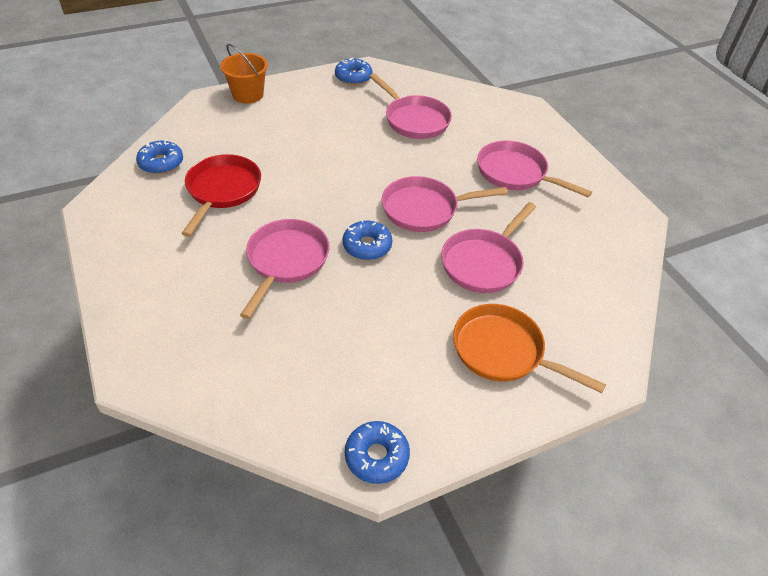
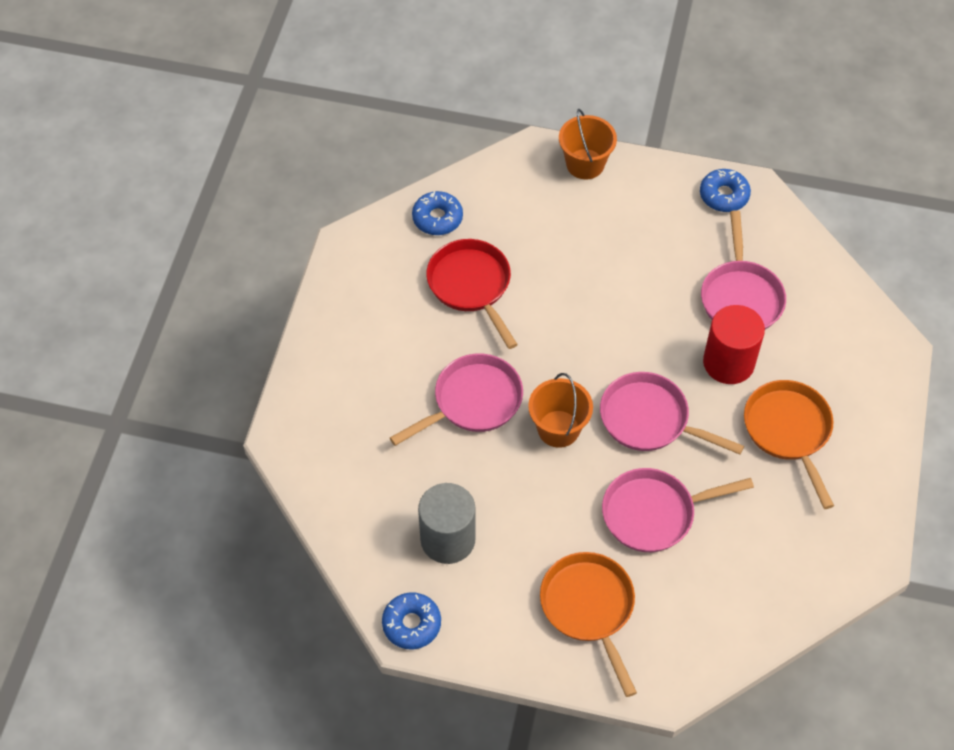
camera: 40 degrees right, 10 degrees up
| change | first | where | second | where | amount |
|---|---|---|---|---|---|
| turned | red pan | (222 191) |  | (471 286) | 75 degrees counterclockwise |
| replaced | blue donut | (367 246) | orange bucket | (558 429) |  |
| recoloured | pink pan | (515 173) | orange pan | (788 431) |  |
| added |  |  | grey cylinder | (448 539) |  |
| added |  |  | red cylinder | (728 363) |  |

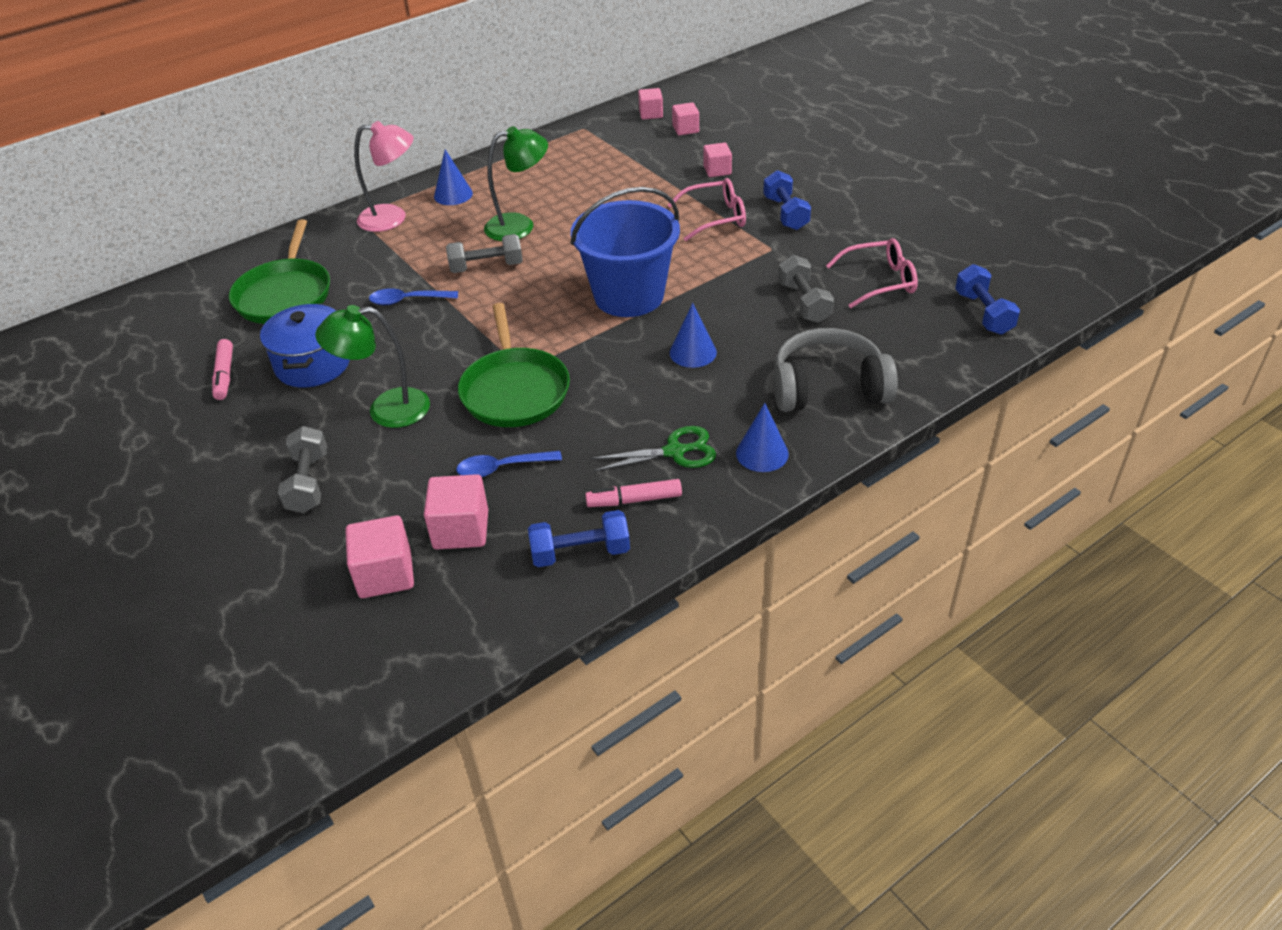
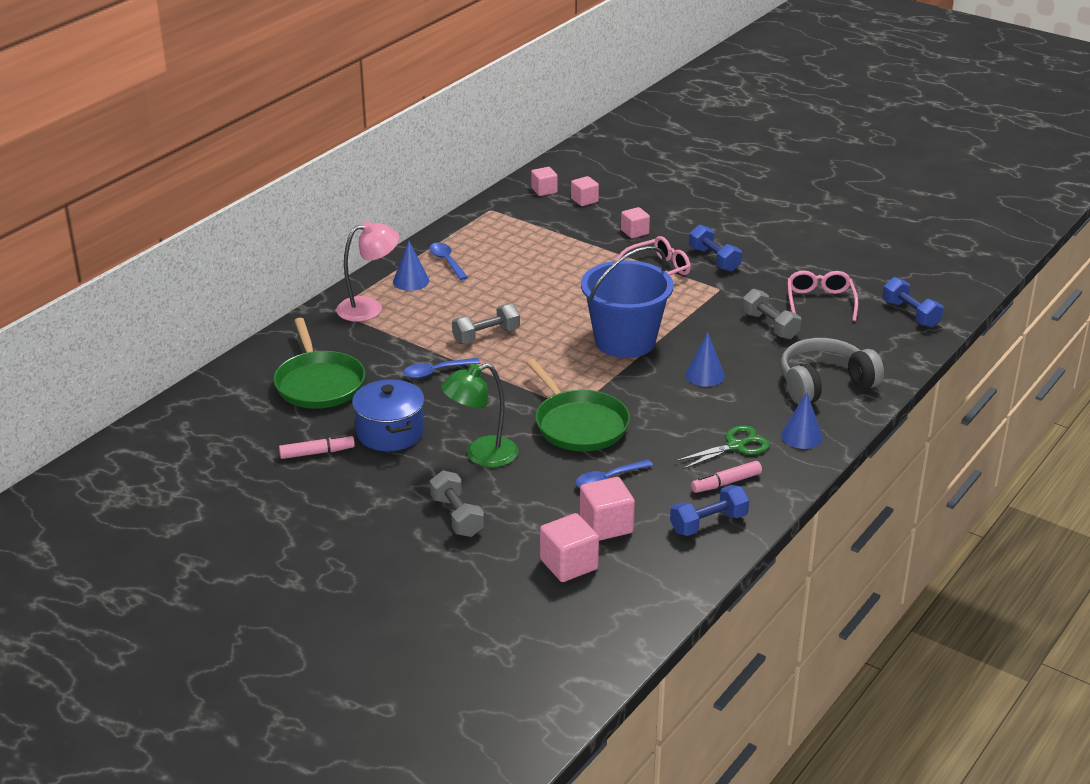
camera: 20 degrees left, 10 degrees down
| change | first | where | second | where | amount |
|---|---|---|---|---|---|
| turned | pink marker | (225 375) |  | (317 453) | 75 degrees counterclockwise |
| removed | green lamp | (520 226) |  |  |  |
| turned | pink glasses | (880 281) |  | (820 302) | 60 degrees counterclockwise |
| added |  |  | blue spoon | (446 261) |  |

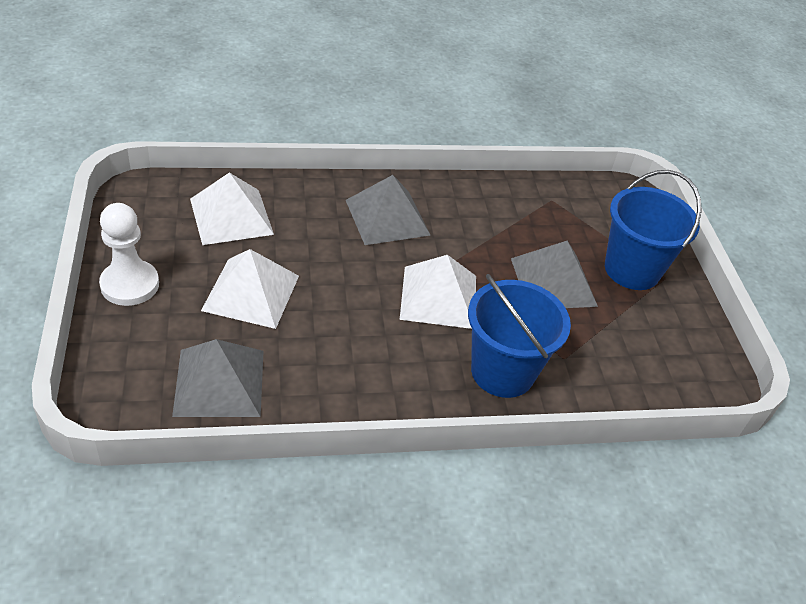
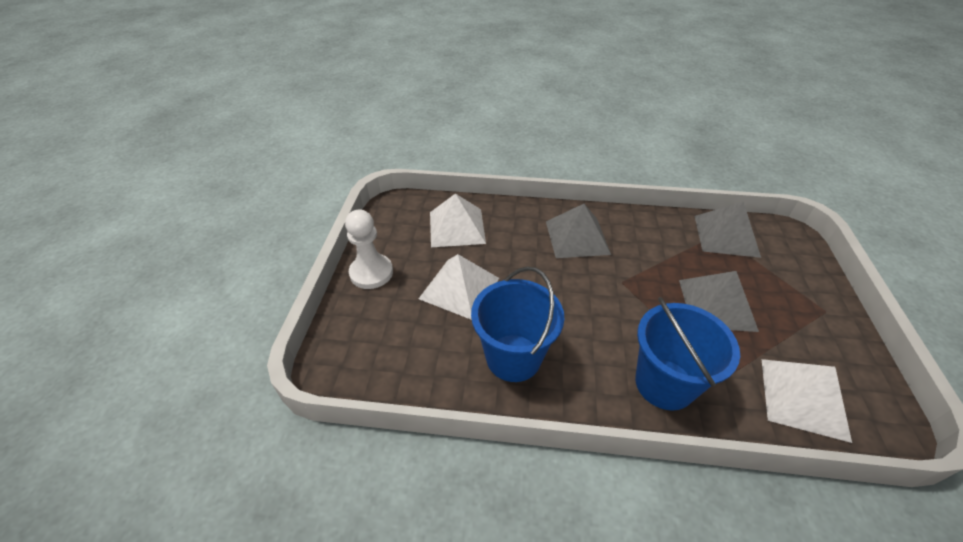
camera: 20 degrees right, 0 degrees up
| change | first | where | second | where | amount |
|---|---|---|---|---|---|
| moved | grey pyramid | (219 382) |  | (726 235) |  |
| moved | white pyramid | (439 297) |  | (804 398) |  |
| moved | blue bucket | (632 270) |  | (513 357) |  |

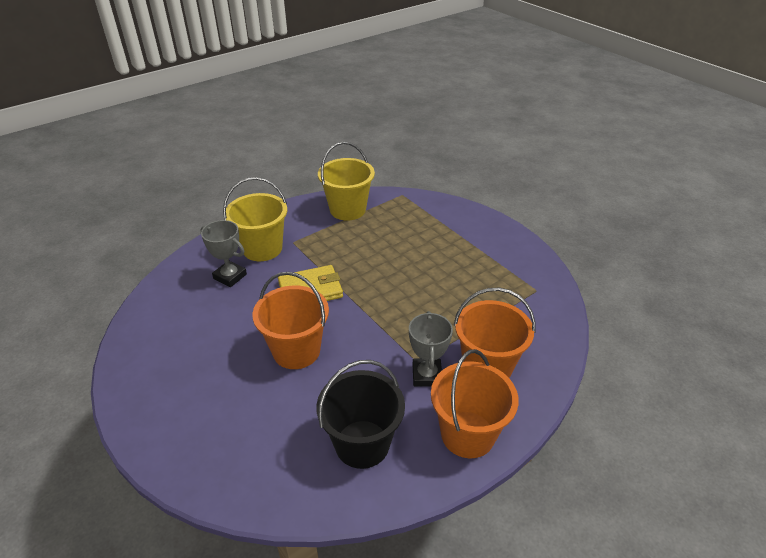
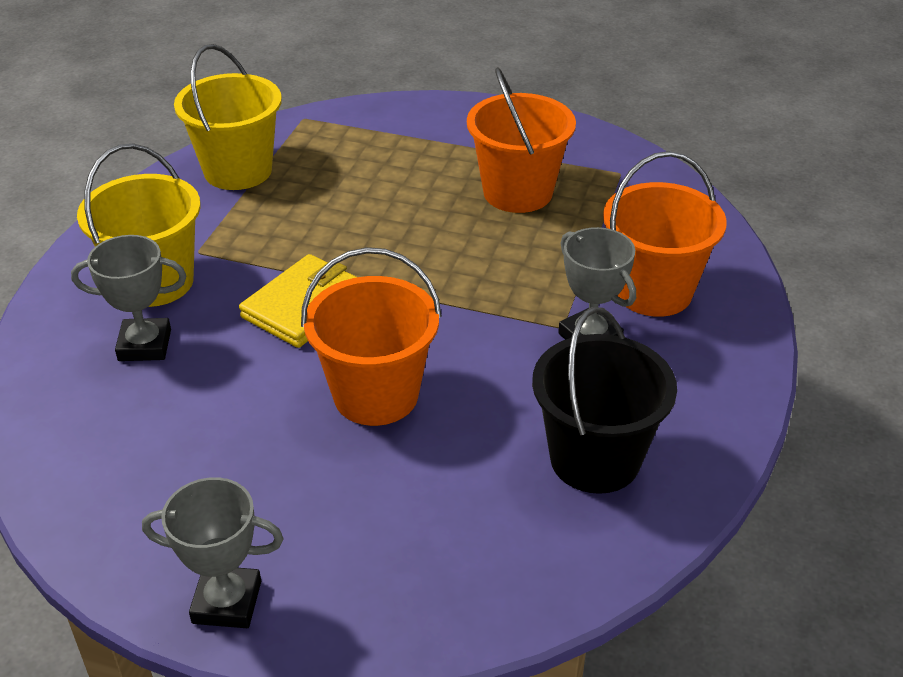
camera: 35 degrees left, 0 degrees up
| change | first | where | second | where | amount |
|---|---|---|---|---|---|
| moved | orange bucket | (467 434) |  | (517 192) |  |
| added |  |  | grey trophy | (227 602) |  |

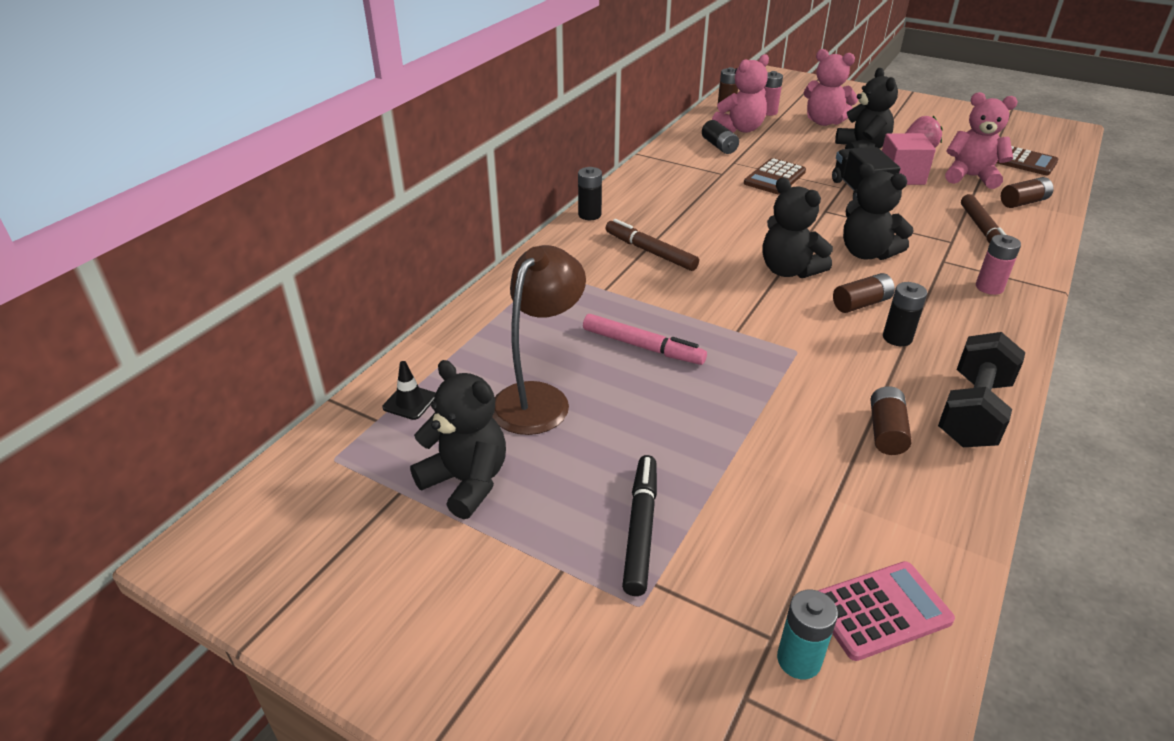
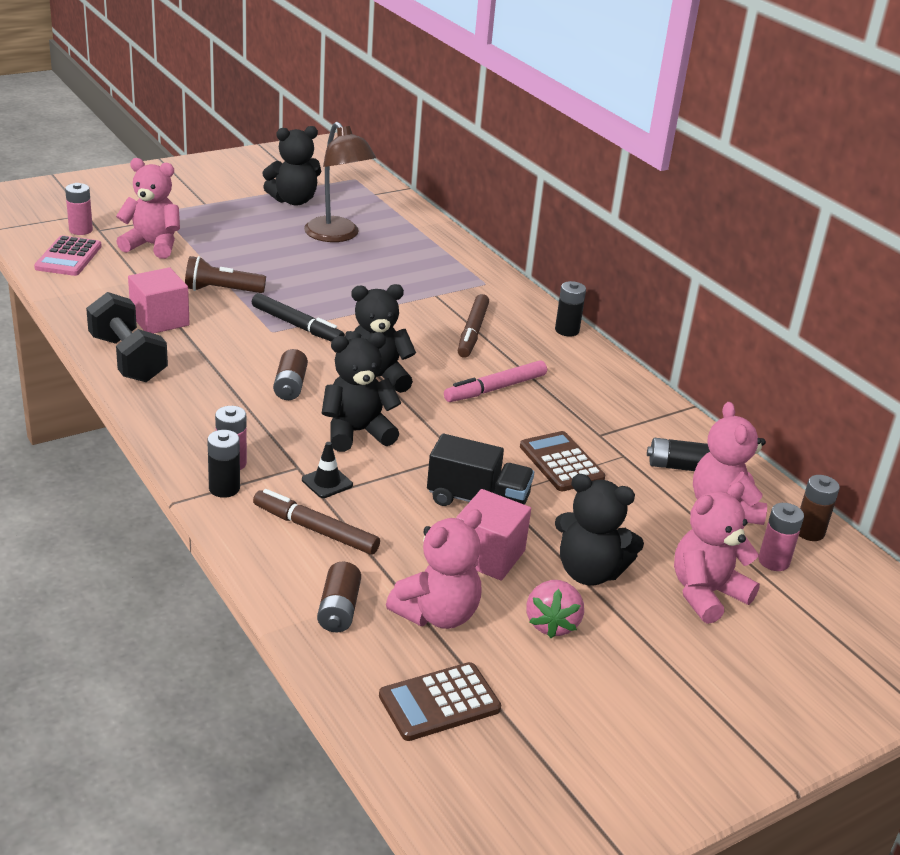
camera: 115 degrees right, 5 degrees down
| change | first | where | second | where | amount |
|---|---|---|---|---|---|
| moved | black traffic cone | (410 402) |  | (327 482) |  |
| moved | pink marker | (642 346) |  | (495 389) |  |
| turned | brown marker | (650 252) |  | (472 332) | 120 degrees clockwise |
| moved | black marker | (640 529) |  | (297 325) |  |
| recoloured | turquoise battery | (799 660) | pink battery | (80 230) |  |
| replaced | brown battery | (886 431) | pink cube | (159 320) |  |
| moved | black battery | (897 338) |  | (224 488) |  |
| added |  |  | pink teddy bear | (152 245) |  |
| added |  |  | brown flashlight | (221 290) |  |

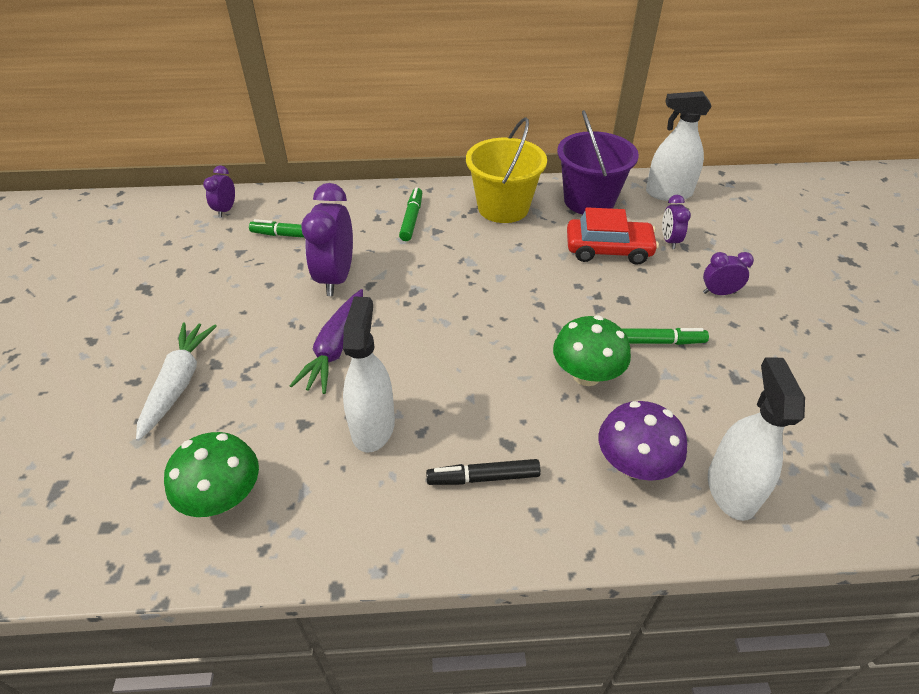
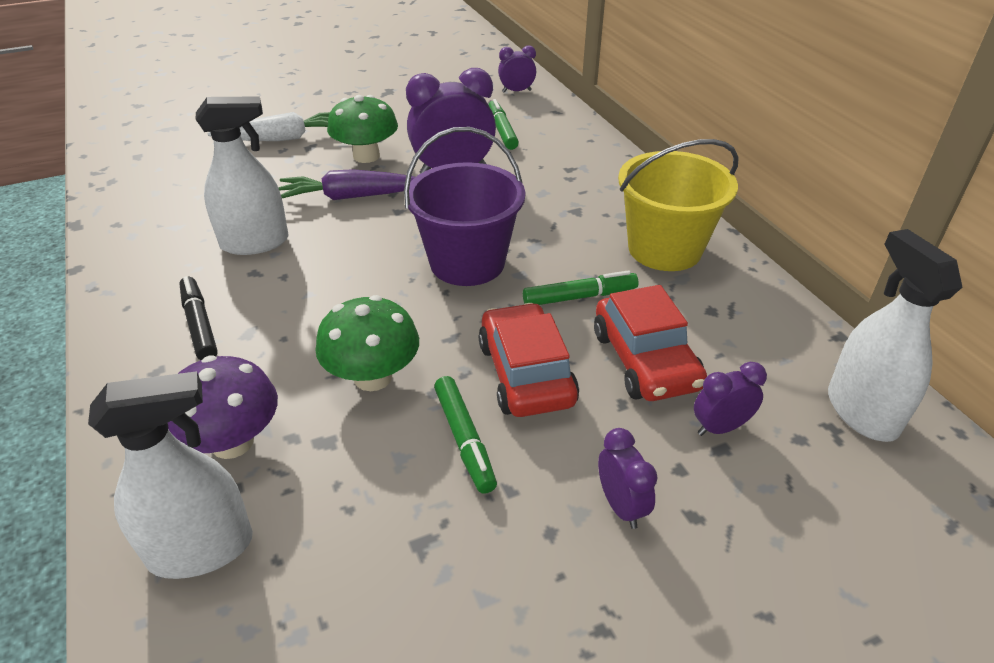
camera: 70 degrees right, 5 degrees down
| change | first | where | second | where | amount |
|---|---|---|---|---|---|
| moved | green mushroom | (223 497) |  | (366 156) |  |
| moved | green marker | (412 219) |  | (579 297) |  |
| moved | purple bucket | (589 200) |  | (467 263) |  |
| added |  |  | red car | (526 373) |  |

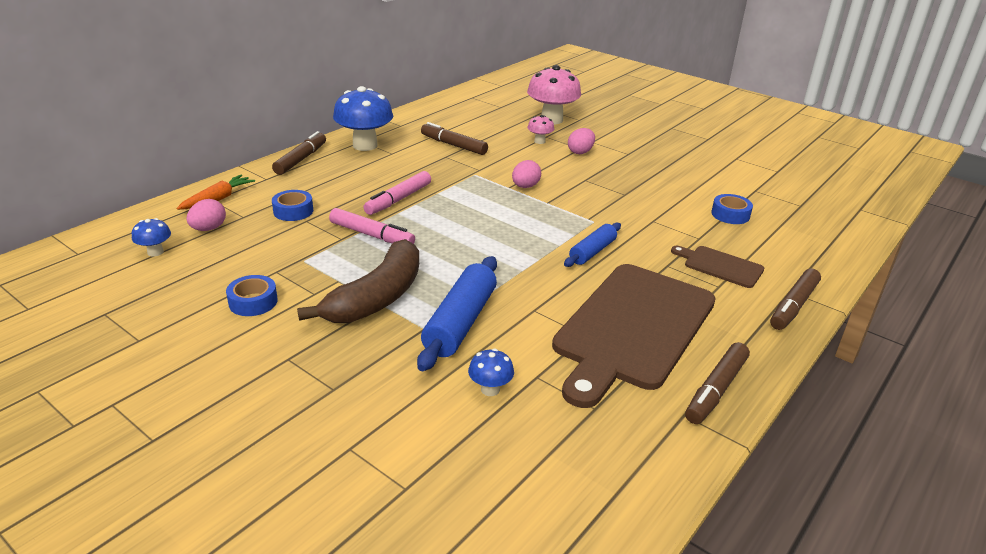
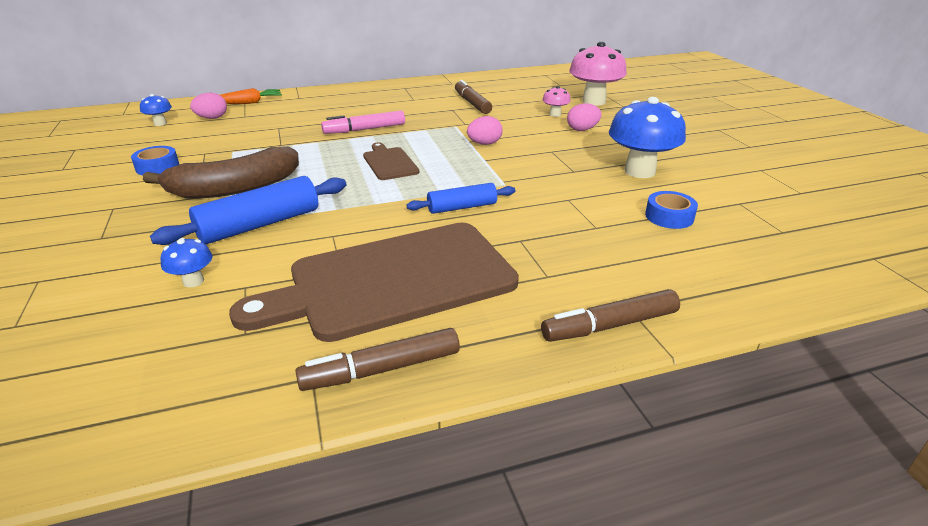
camera: 35 degrees right, 0 degrees up
| change | first | where | second | where | amount |
|---|---|---|---|---|---|
| removed | brown marker | (301 159) |  |  |  |
| removed | blue tape | (293 211) |  |  |  |
| removed | pink marker | (372 235) |  |  |  |
| moved | blue mushroom | (365 145) |  | (639 171) |  |
| moved | brown cutting board | (720 266) |  | (389 163) |  |

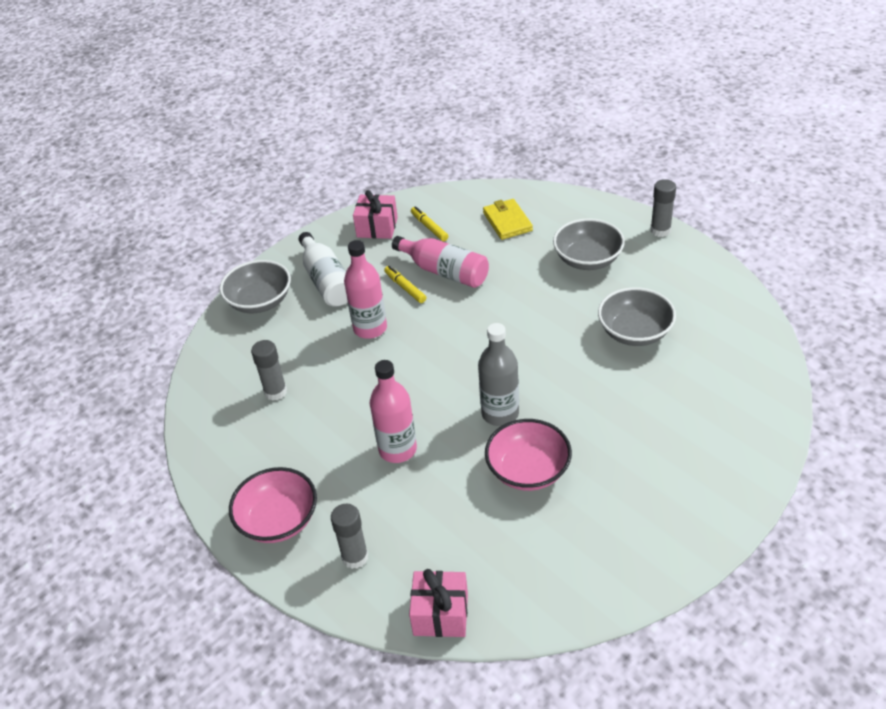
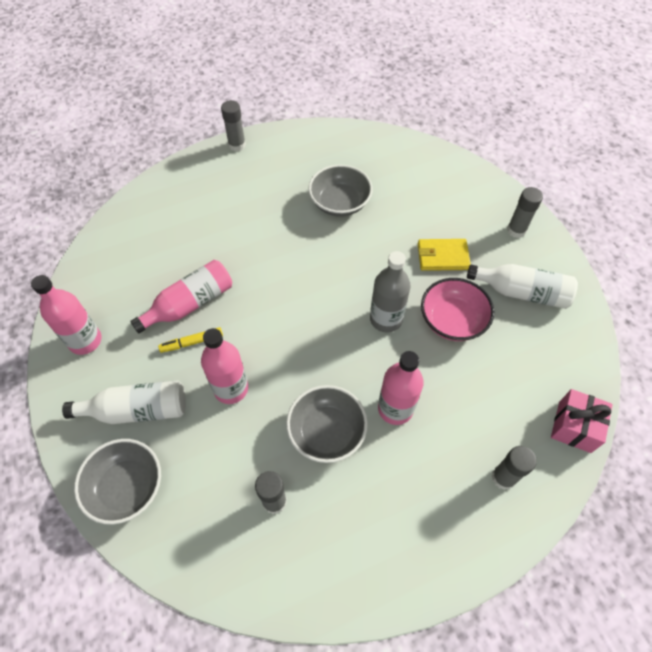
camera: 75 degrees left, 15 degrees up
| change | first | where | second | where | amount |
|---|---|---|---|---|---|
| removed | pink bowl | (278 520) |  |  |  |
| replaced | pink gift | (377 227) | pink bottle | (85 341) |  |
| removed | yellow marker | (429 227) |  |  |  |
| moved | yellow wallet | (507 221) |  | (442 256) |  |
| moved | grey bowl | (587 259) |  | (326 432) |  |
| added |  |  | white bottle | (522 292) |  |
| added |  |  | grey glue stick | (516 230) |  |

